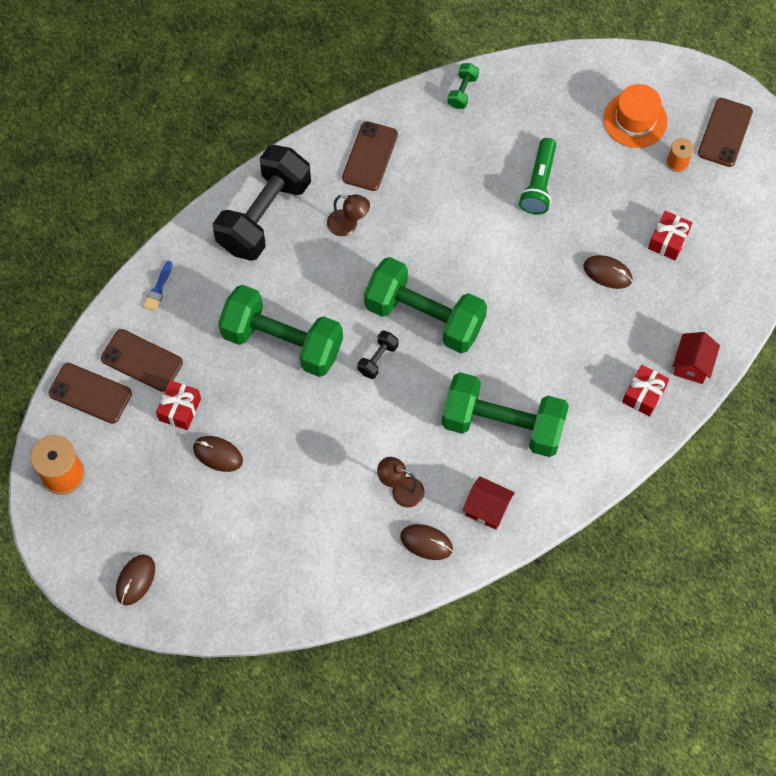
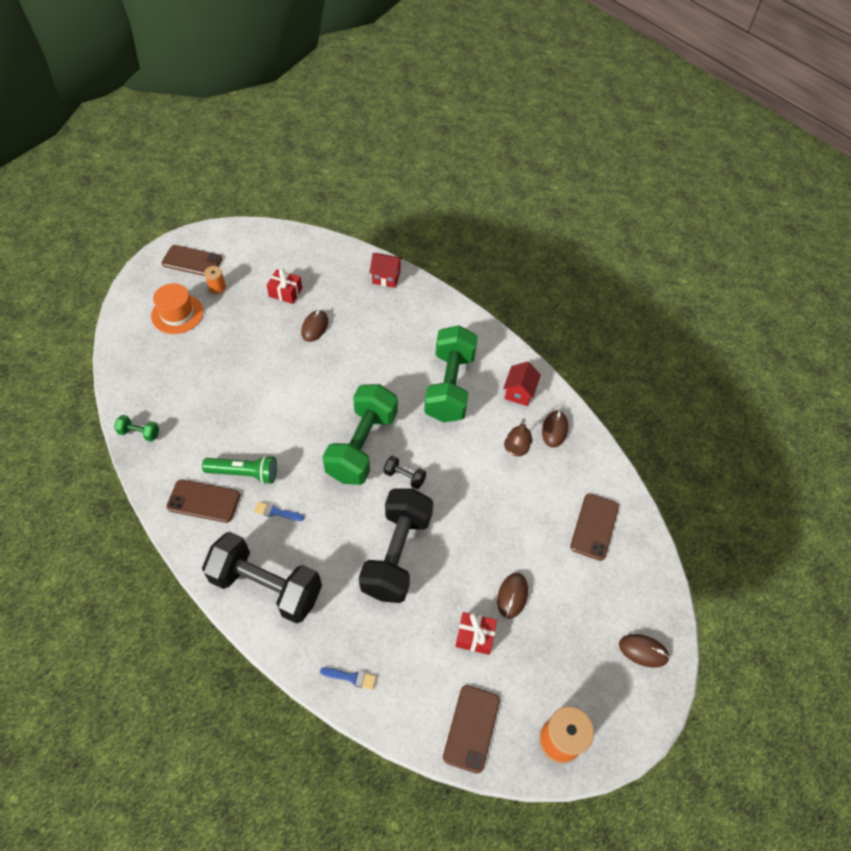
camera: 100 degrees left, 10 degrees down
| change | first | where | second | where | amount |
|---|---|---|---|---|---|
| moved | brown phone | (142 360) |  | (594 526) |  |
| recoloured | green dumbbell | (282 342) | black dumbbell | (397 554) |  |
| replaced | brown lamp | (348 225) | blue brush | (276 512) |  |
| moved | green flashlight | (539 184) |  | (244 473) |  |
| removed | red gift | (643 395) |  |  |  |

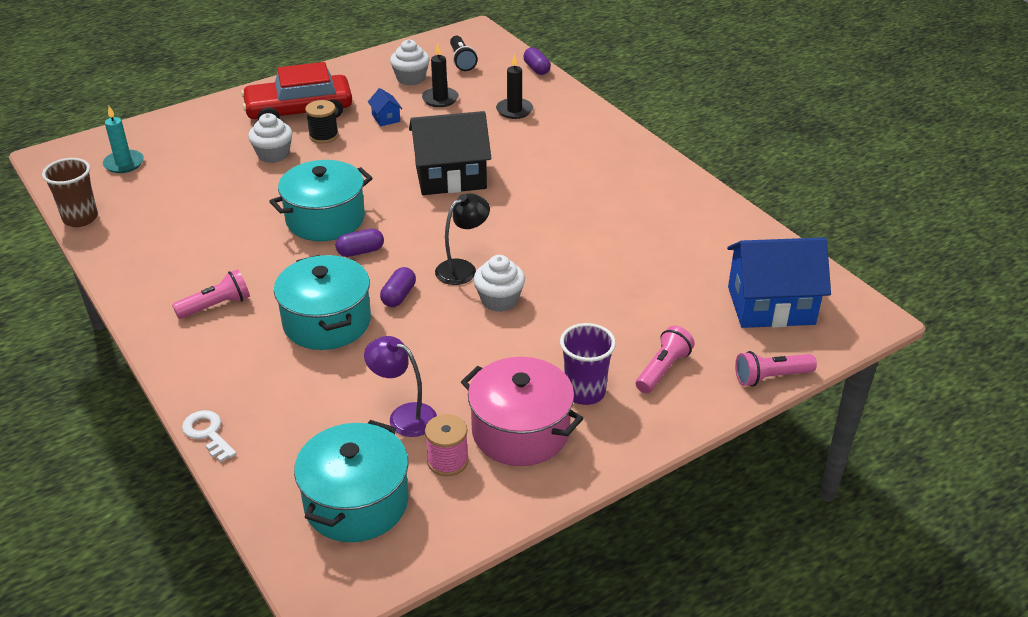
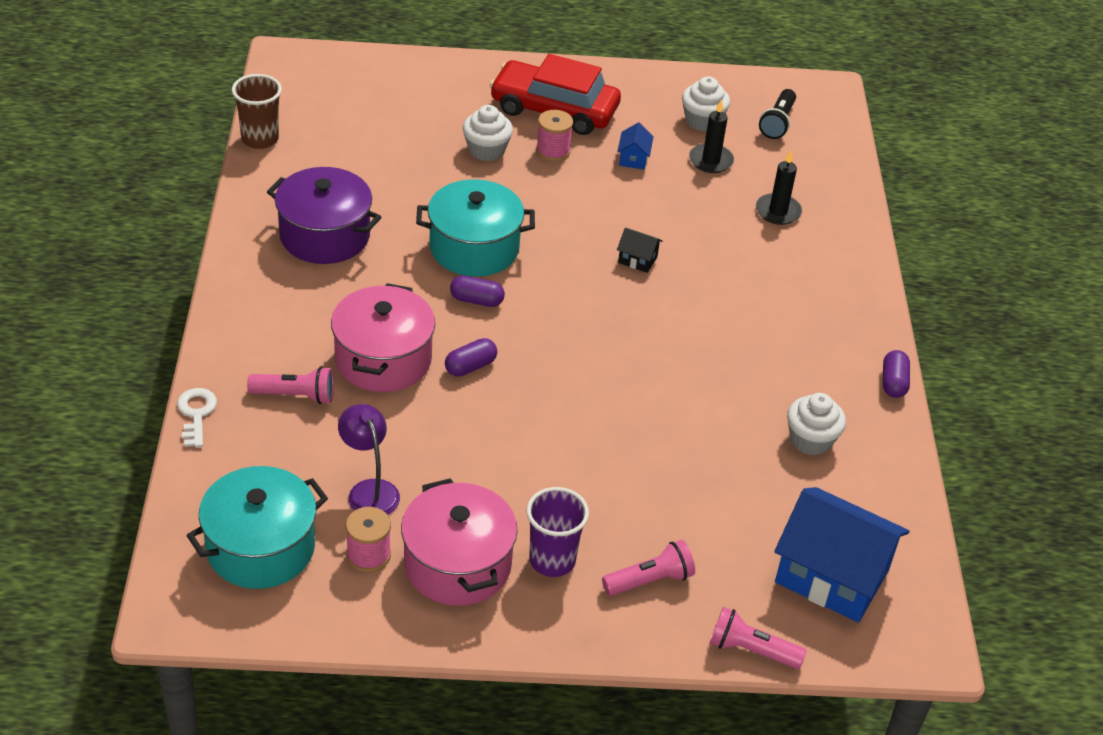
camera: 30 degrees right, 5 degrees up
| change | first | where | second | where | amount |
|---|---|---|---|---|---|
| removed | turquoise candle | (124 163) |  |  |  |
| moved | pink flashlight | (216 306) |  | (295 395) |  |
| recoloured | turquoise pot | (327 322) | pink pot | (383 359) |  |
| recoloured | black spool | (323 136) | pink spool | (553 151) |  |
| resized | black house | (450 177) |  | (637 259) | x0.41 |
| removed | black lamp | (462 268) |  |  |  |
| moved | white cupcake | (499 300) |  | (811 440) |  |
| moved | purple capsule | (536 69) |  | (893 383) |  |
| added |  |  | purple pot | (325 235) |  |

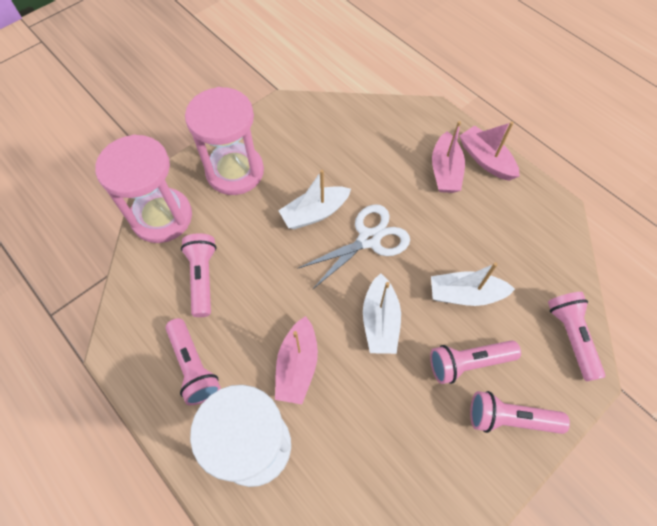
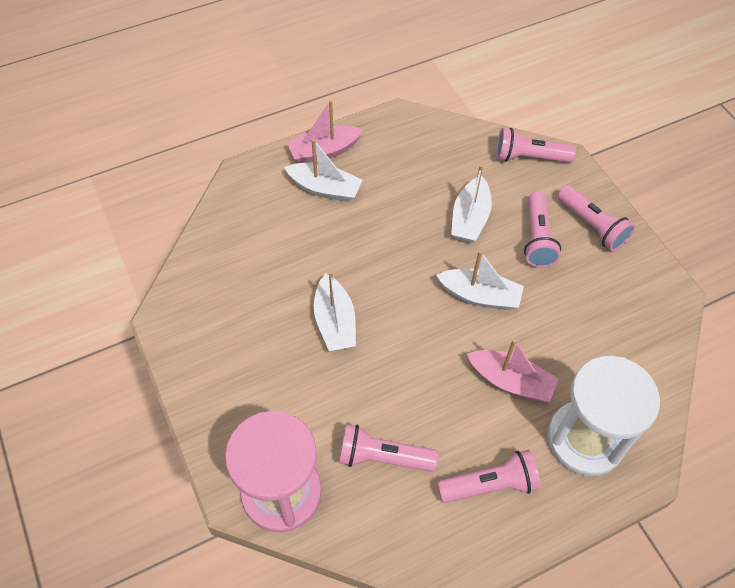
camera: 75 degrees left, 5 degrees down
| change | first | where | second | where | amount |
|---|---|---|---|---|---|
| removed | pink hourglass | (235 171) |  |  |  |
| removed | white scissors | (368 239) |  |  |  |
| recoloured | pink boat | (445 171) | white boat | (325 189) |  |
| turned | pink flashlight | (509 418) |  | (592 226) | 60 degrees counterclockwise |

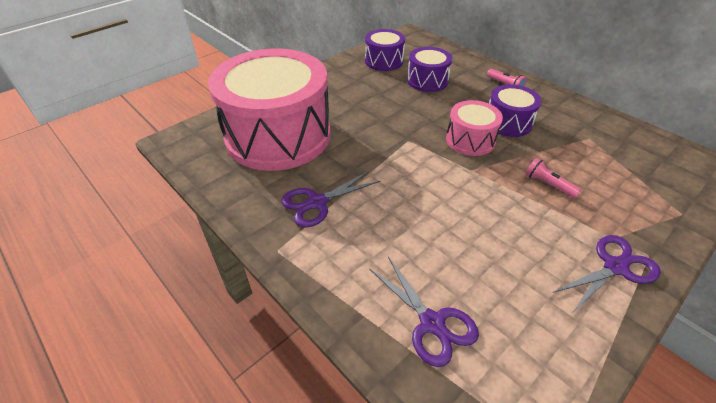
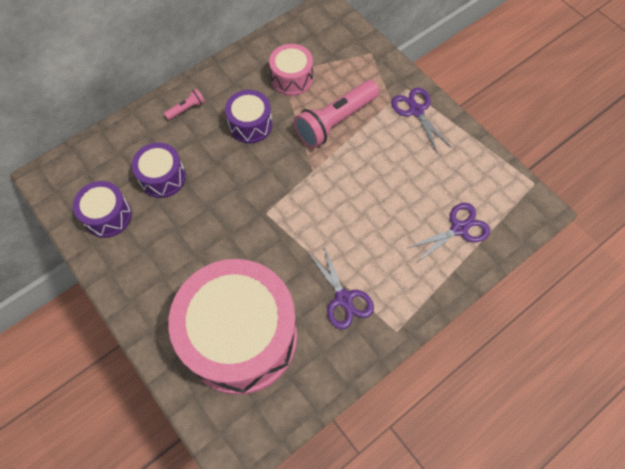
camera: 85 degrees left, 20 degrees up
| change | first | where | second | where | amount |
|---|---|---|---|---|---|
| moved | pink drum | (470 140) |  | (292 78) |  |
| resized | pink flashlight | (548 184) |  | (335 121) | x2.21 |

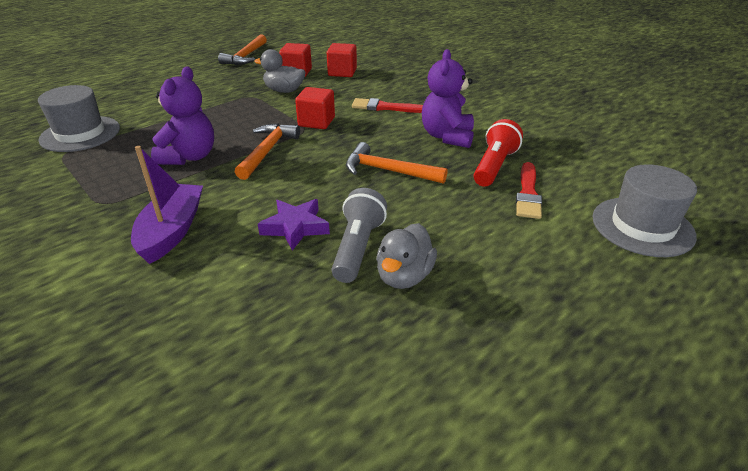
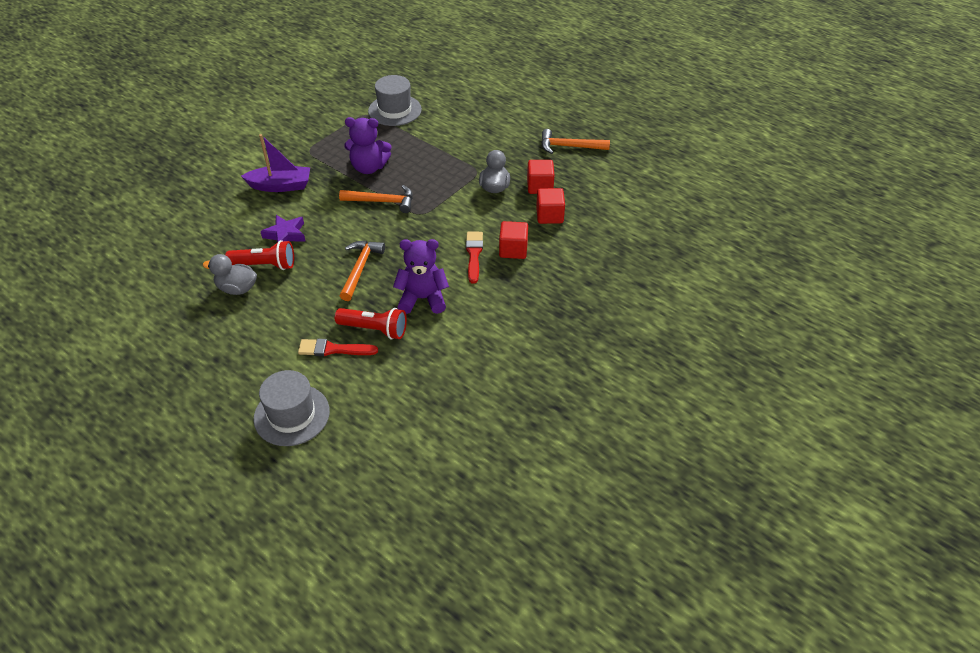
camera: 80 degrees right, 10 degrees up
| change | first | where | second | where | amount |
|---|---|---|---|---|---|
| moved | red cube | (316 122) |  | (513 250) |  |
| recoloured | grey flashlight | (357 247) | red flashlight | (265 265) |  |

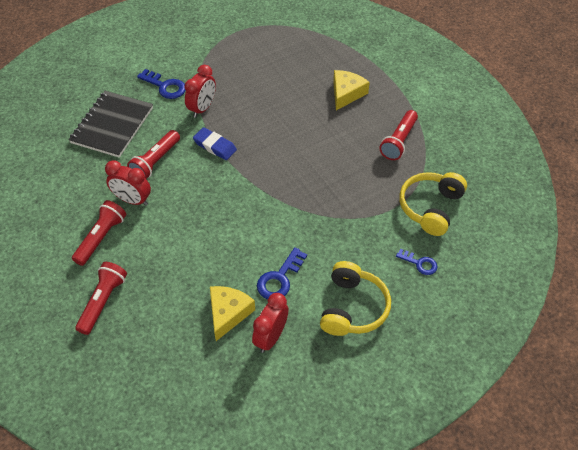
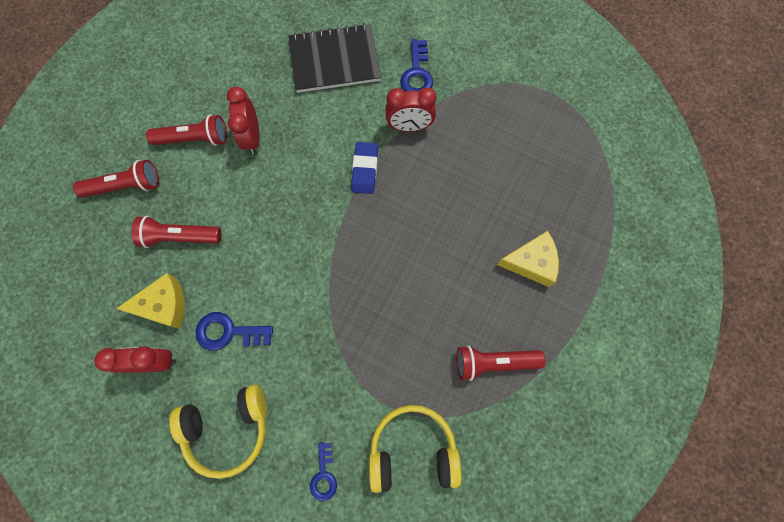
camera: 60 degrees right, 20 degrees up
| change | first | where | second | where | amount |
|---|---|---|---|---|---|
| moved | red flashlight | (155 161) |  | (180 237) |  |

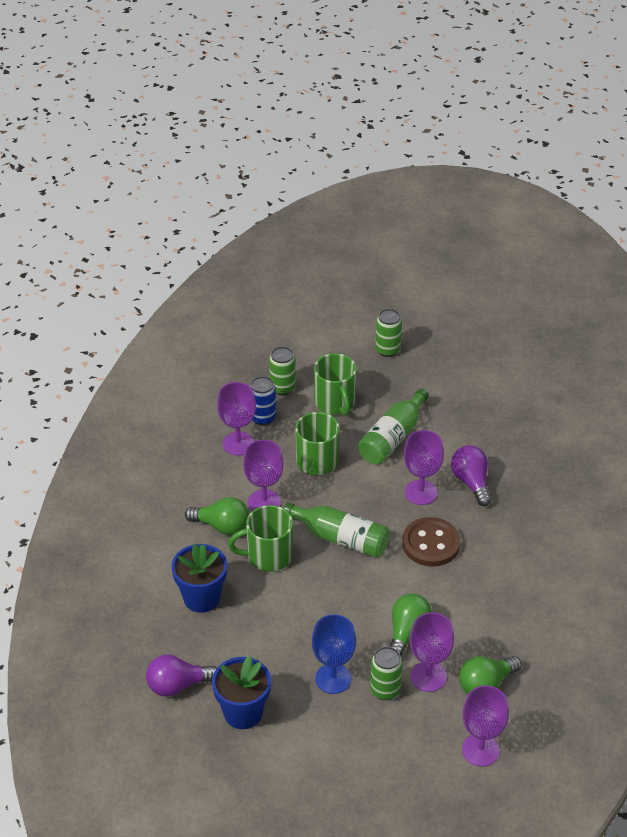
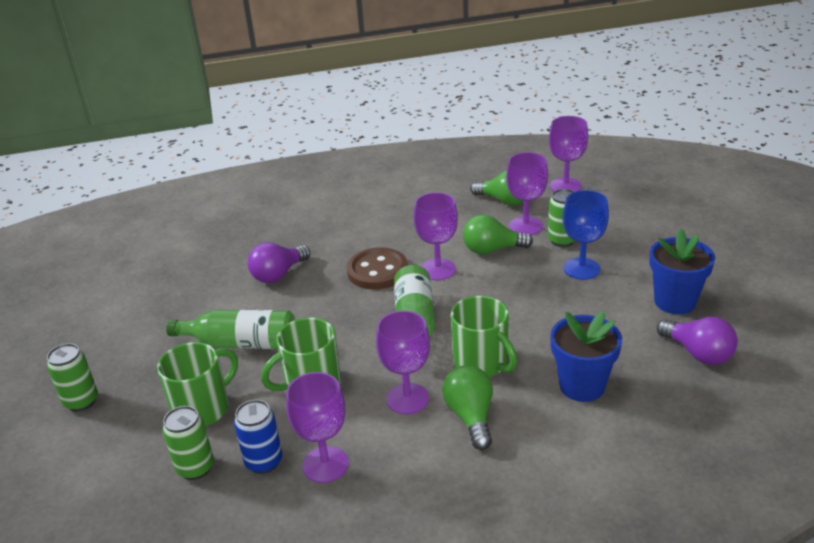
camera: 115 degrees left, 10 degrees down
| change | first | where | second | where | amount |
|---|---|---|---|---|---|
| moved | purple goblet | (421 492) |  | (438 269) |  |

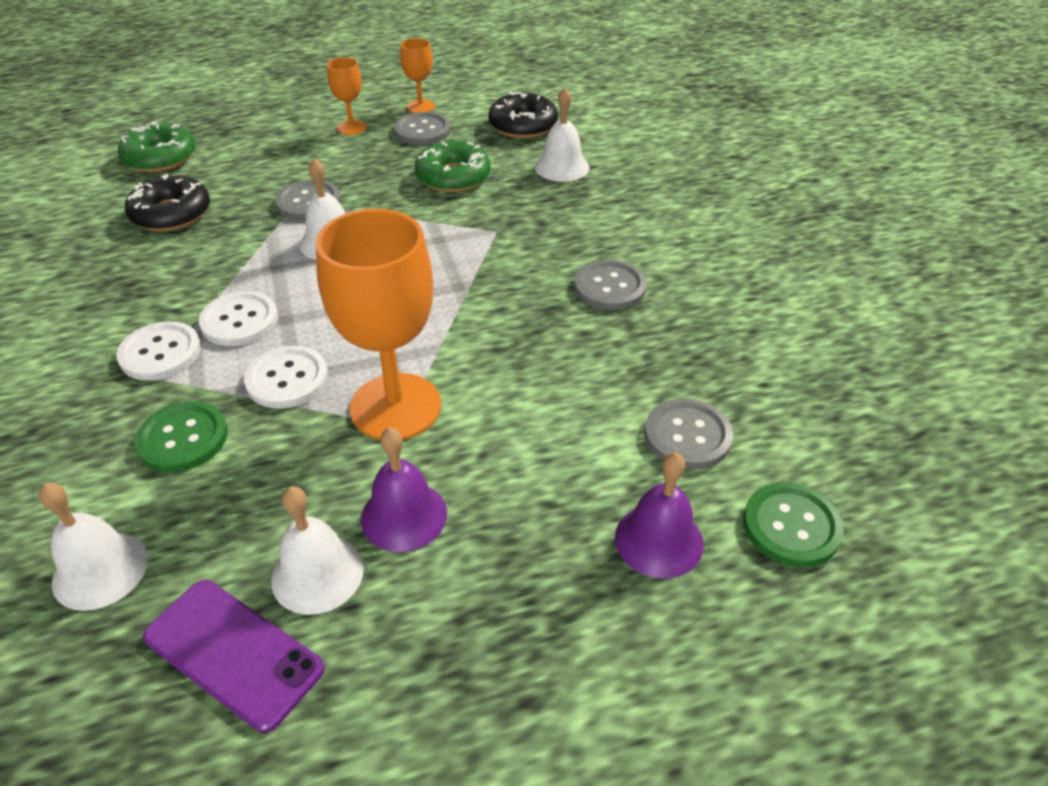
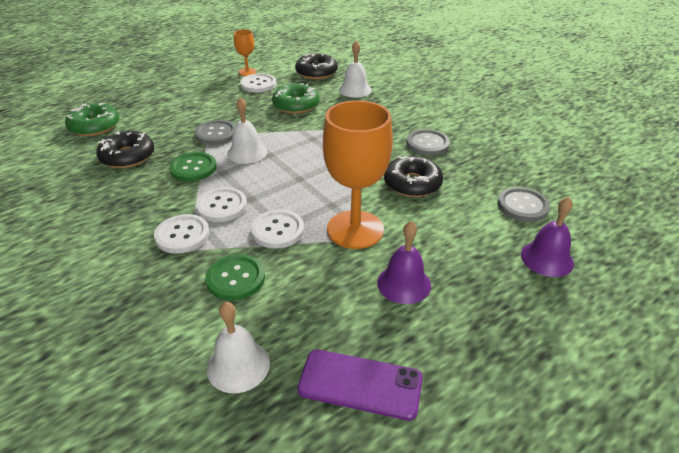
camera: 20 degrees left, 5 degrees down
| change | first | where | second | where | amount |
|---|---|---|---|---|---|
| removed | white bell | (317 574) |  |  |  |
| removed | orange goblet | (352 128) |  |  |  |
| recoloured | grey button | (422 131) | white button | (258 84) |  |
| moved | green button | (791 526) |  | (193 168) |  |
| added |  |  | black donut | (412 184) |  |

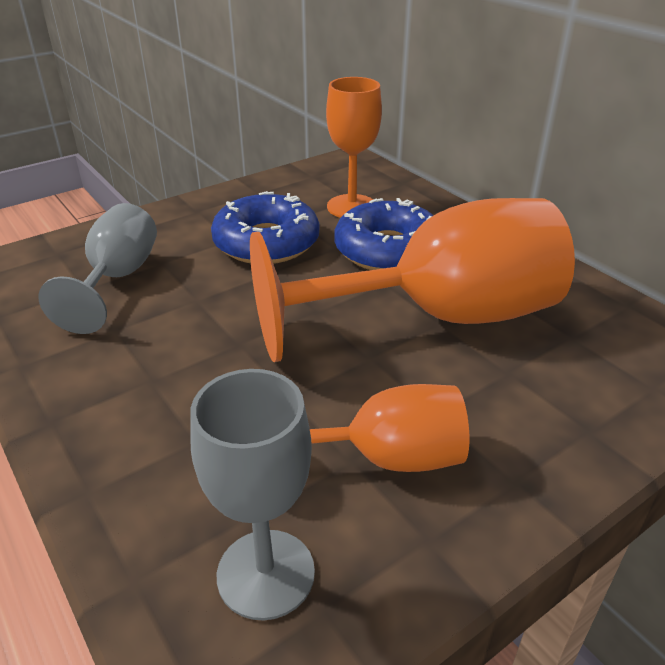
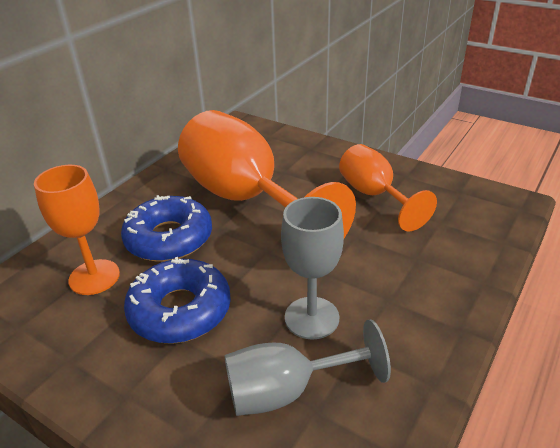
camera: 110 degrees left, 0 degrees up
| change | first | where | second | where | amount |
|---|---|---|---|---|---|
| moved | grey goblet | (266 573) |  | (311 318) |  |

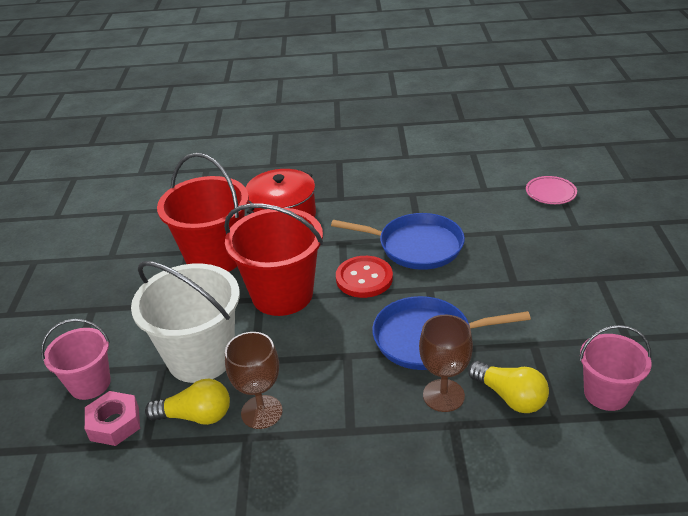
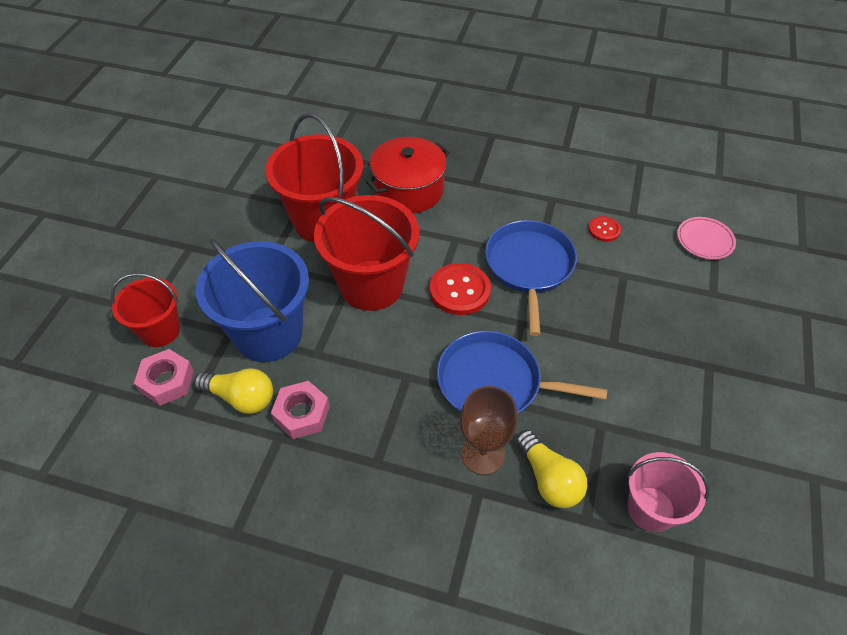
camera: 15 degrees right, 15 degrees up
| change | first | where | second | where | amount |
|---|---|---|---|---|---|
| recoloured | pink bucket | (90 384) | red bucket | (160 330) |  |
| recoloured | white bucket | (201 357) | blue bucket | (268 334) |  |
| replaced | brown goblet | (261 412) | pink nut | (302 414) |  |
| turned | blue pan | (416 246) |  | (529 266) | 120 degrees counterclockwise |
| added |  |  | red button | (604 230) |  |

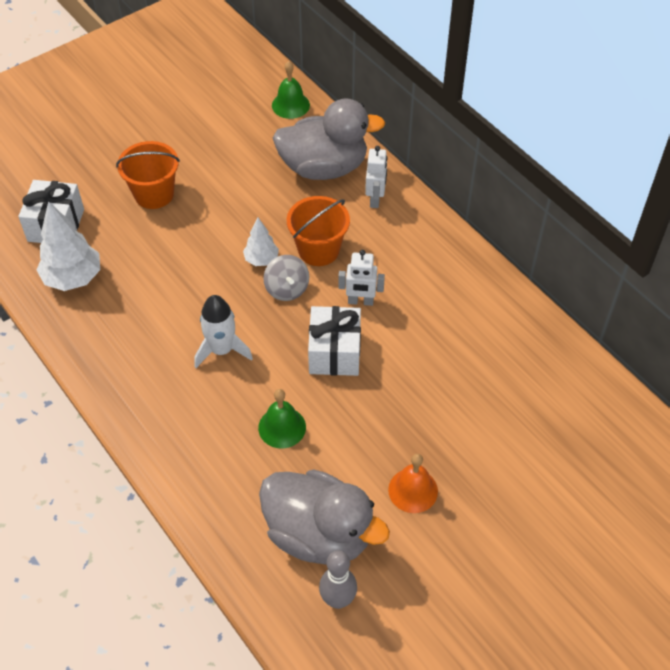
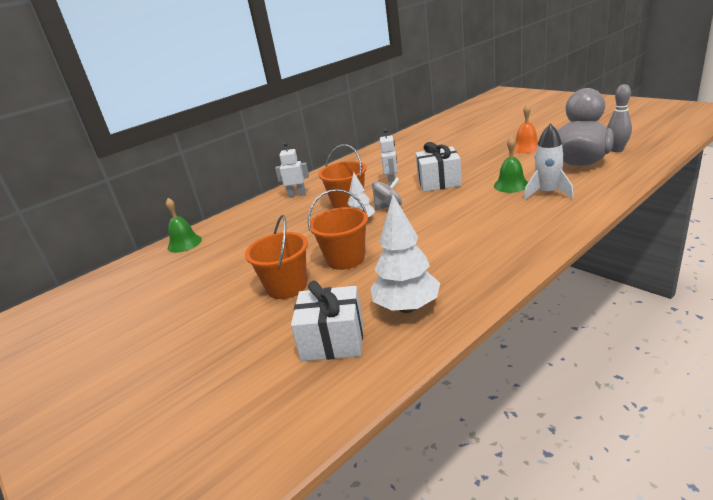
camera: 90 degrees left, 25 degrees down
| change | first | where | second | where | amount |
|---|---|---|---|---|---|
| moved | white rocket | (222 350) |  | (547 193) |  |
| removed | grey duck | (324 167) |  |  |  |
| added |  |  | orange bucket | (345 259) |  |

